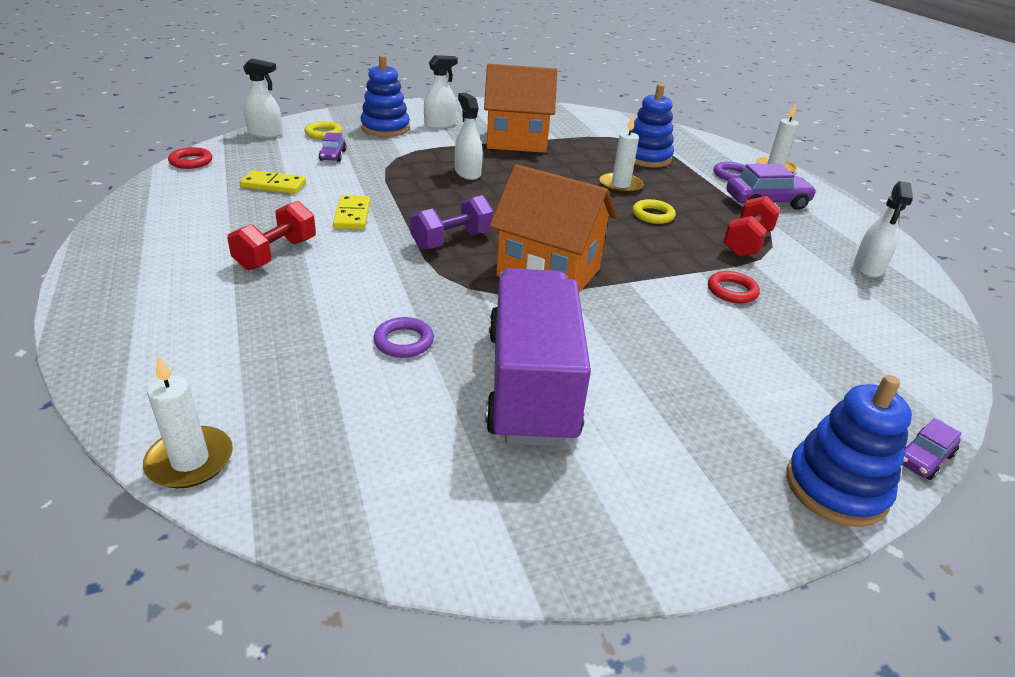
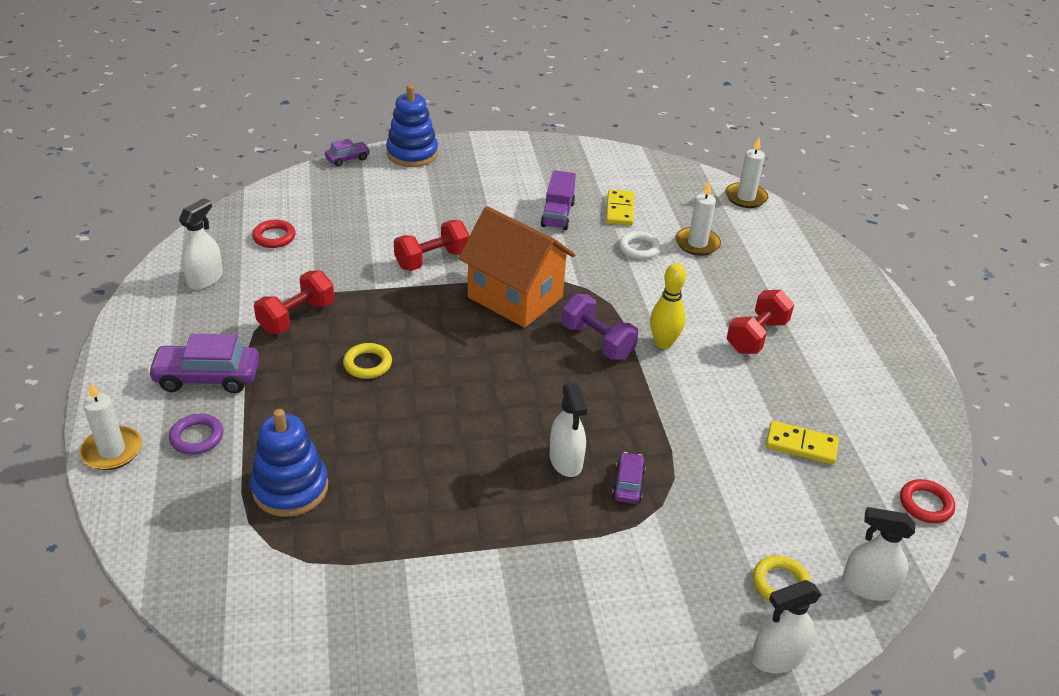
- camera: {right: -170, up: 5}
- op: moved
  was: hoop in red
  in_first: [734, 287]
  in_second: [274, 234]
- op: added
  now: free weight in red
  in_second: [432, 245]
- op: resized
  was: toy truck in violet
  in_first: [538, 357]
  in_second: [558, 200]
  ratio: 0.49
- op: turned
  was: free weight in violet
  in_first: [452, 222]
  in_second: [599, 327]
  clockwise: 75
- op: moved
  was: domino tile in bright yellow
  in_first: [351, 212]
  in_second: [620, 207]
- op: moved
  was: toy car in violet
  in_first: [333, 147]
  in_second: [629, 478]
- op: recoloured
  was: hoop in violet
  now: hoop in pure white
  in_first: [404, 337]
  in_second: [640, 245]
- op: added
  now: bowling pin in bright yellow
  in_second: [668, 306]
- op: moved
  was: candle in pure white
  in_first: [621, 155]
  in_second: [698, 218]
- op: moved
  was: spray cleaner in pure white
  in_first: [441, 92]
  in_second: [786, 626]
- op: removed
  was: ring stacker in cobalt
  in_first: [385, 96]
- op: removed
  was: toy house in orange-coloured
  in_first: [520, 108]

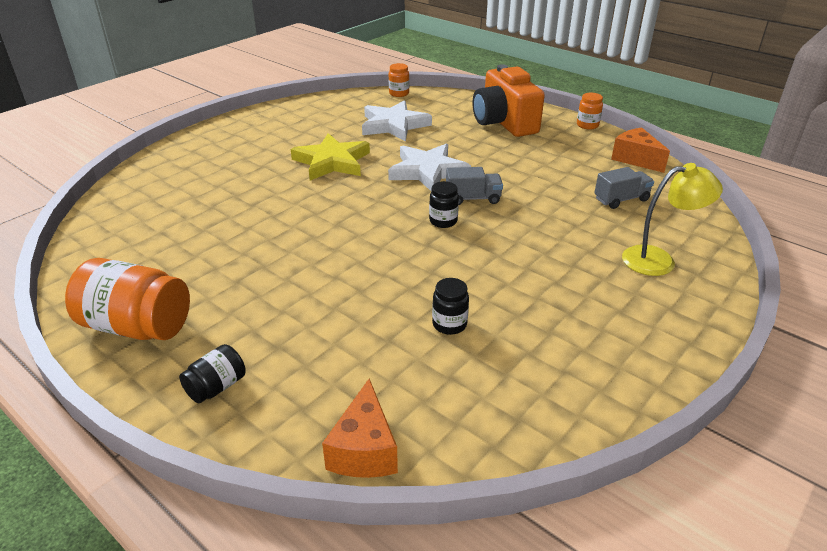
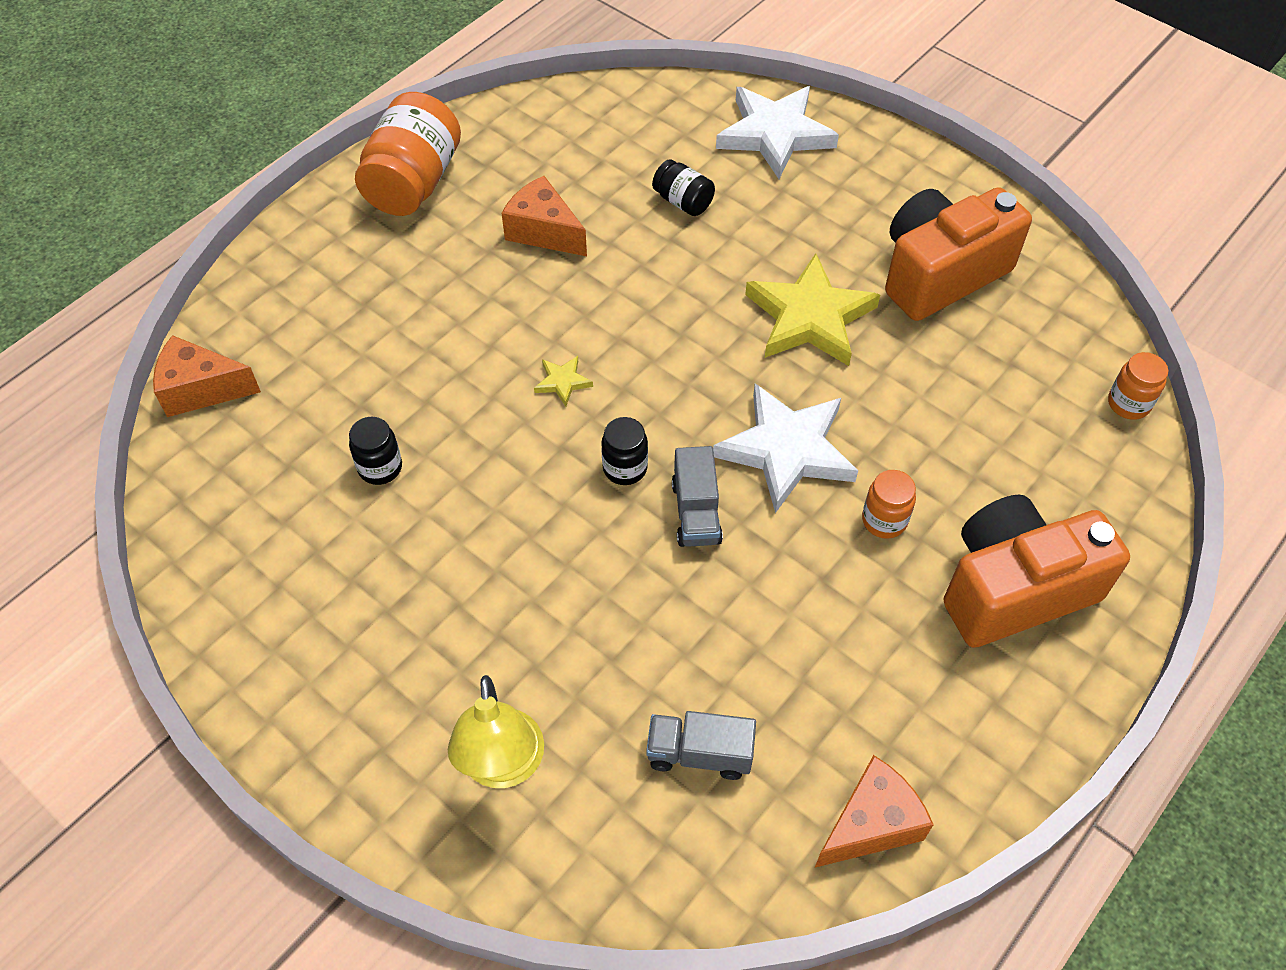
- camera: {right: 90, up: 20}
- op: added
  now: cheese in orange-coloured
  in_second: [544, 216]
- op: added
  now: five-pointed star in bright yellow
  in_second: [563, 381]
- op: turned
  was: toy truck in gray
  in_first: [624, 188]
  in_second: [701, 745]
  clockwise: 120
- op: moved
  was: preserve jar in black
  in_first: [212, 373]
  in_second: [683, 187]
- op: moved
  was: five-pointed star in pure white
  in_first: [397, 121]
  in_second: [777, 132]
- op: moved
  was: preserve jar in orange-coloured
  in_first: [590, 111]
  in_second: [889, 504]
- op: added
  now: photo camera in orange-coloured
  in_second: [958, 254]

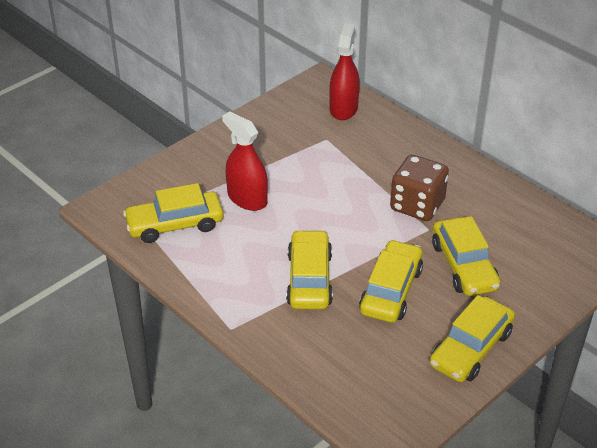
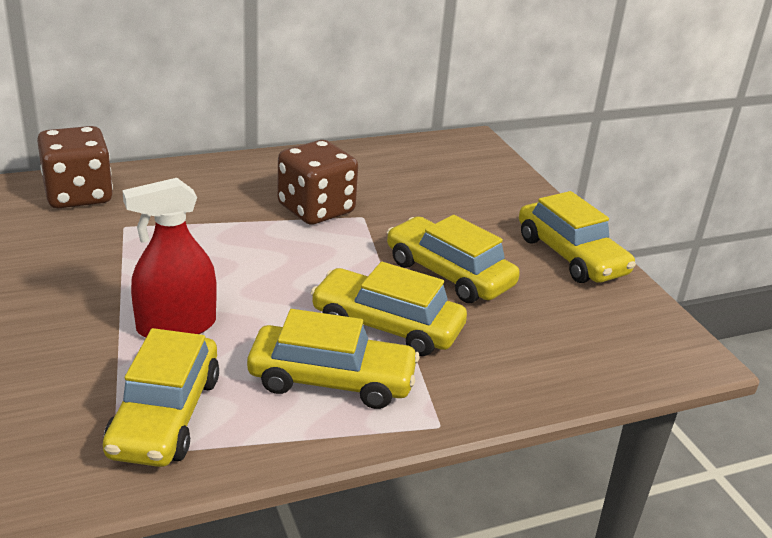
- camera: {right: -70, up: -10}
- op: replaced
  was: spray cleaner in red
  now: dice in brown
  in_first: [344, 71]
  in_second: [75, 167]
- op: moved
  was: toy car in bright yellow
  in_first: [466, 256]
  in_second: [333, 359]

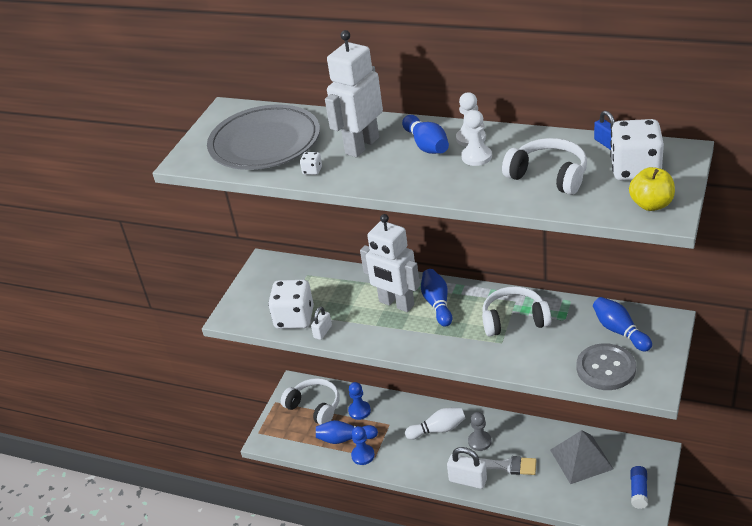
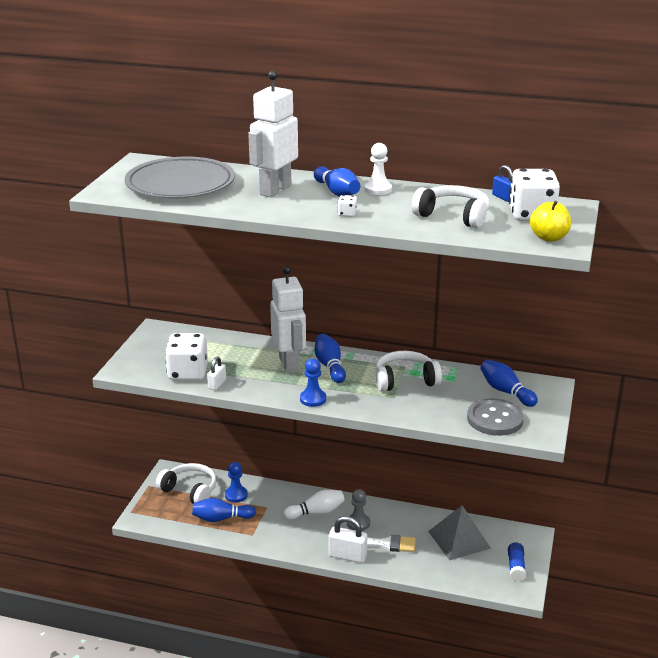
- camera: {right: -10, up: -10}
- op: turned
  was: robot in pure white
  in_first: [390, 263]
  in_second: [288, 320]
  clockwise: -135
- op: moved
  was: game pawn in cobalt
  in_first: [363, 445]
  in_second: [313, 382]
- op: moved
  was: dice in pure white
  in_first: [311, 163]
  in_second: [347, 206]
- op: removed
  was: game pawn in pure white
  in_first: [476, 138]

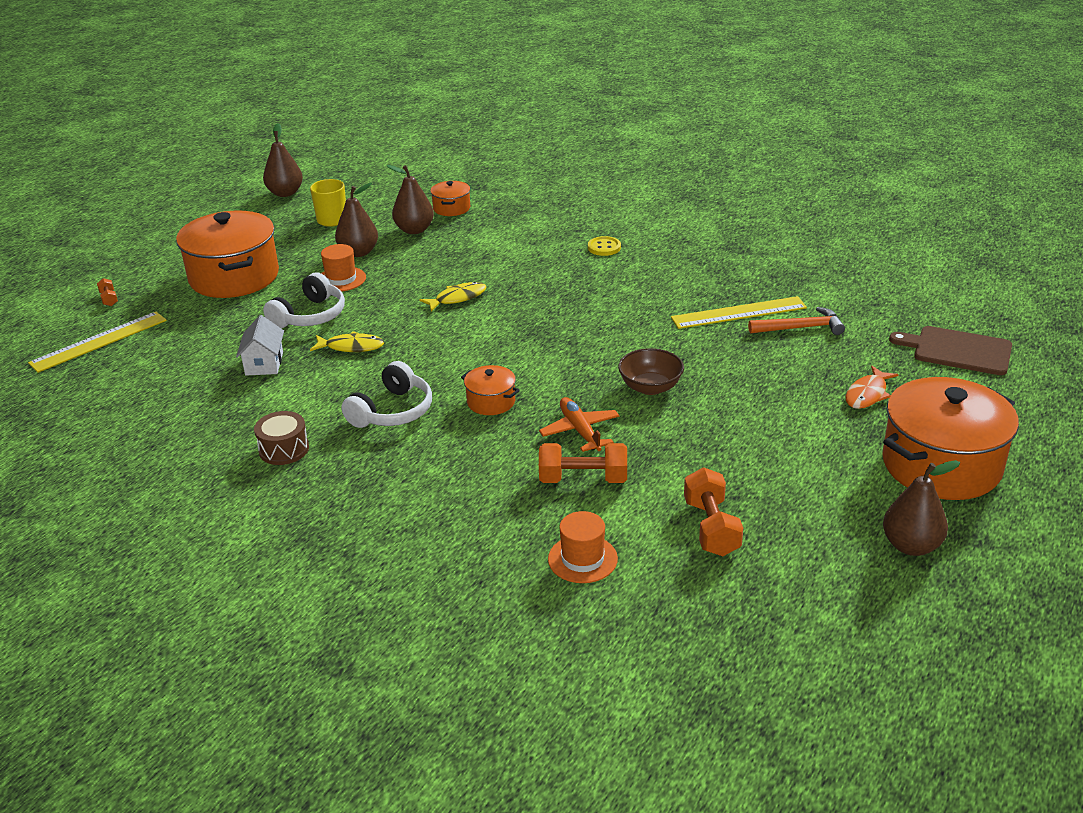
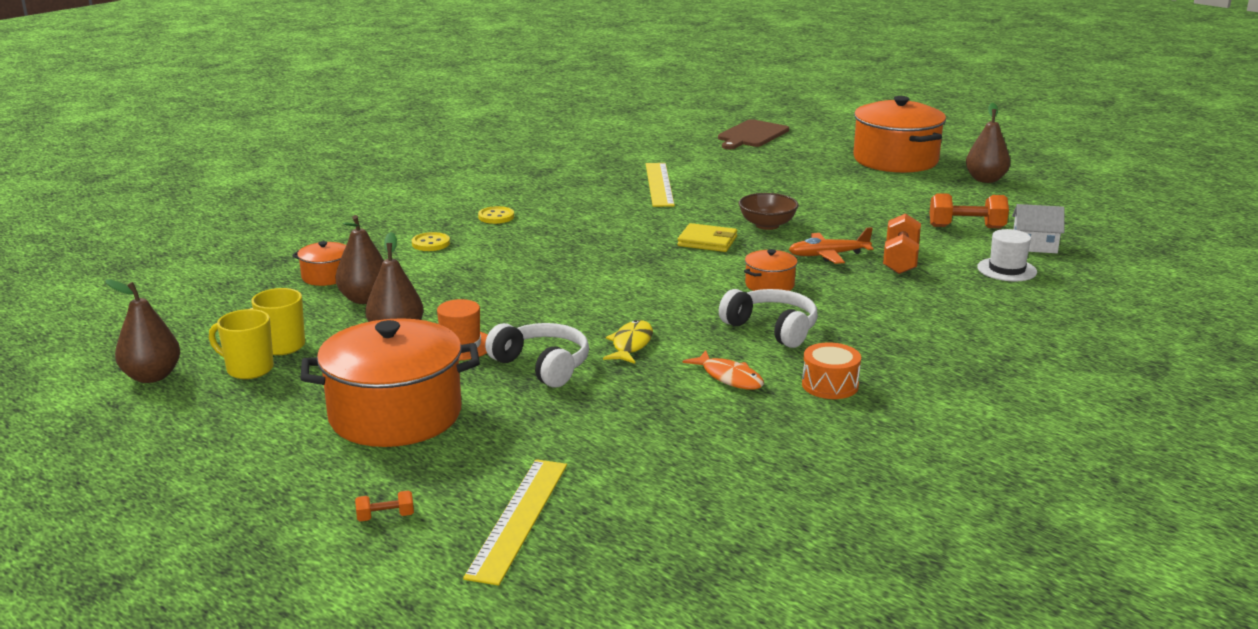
- camera: {right: -80, up: -10}
- op: added
  now: tea mug in bright yellow
  in_second: [241, 344]
- op: added
  now: sewing button in bright yellow
  in_second: [431, 241]
- op: turned
  was: ruler in bright yellow
  in_first: [97, 342]
  in_second: [515, 522]
  clockwise: 45
- op: added
  now: card wallet in bright yellow
  in_second: [707, 237]
- op: moved
  was: toy fish in orange-coloured
  in_first: [872, 387]
  in_second: [723, 370]
- op: recoloured
  was: drum in brown
  now: drum in orange-coloured
  in_first: [281, 438]
  in_second: [831, 371]
- op: recoloured
  was: tall hat in orange-coloured
  now: tall hat in pure white
  in_first: [583, 547]
  in_second: [1007, 255]
- op: moved
  was: toy house in pure white
  in_first: [260, 345]
  in_second: [1038, 228]
- op: removed
  was: toy fish in bright yellow
  in_first: [453, 296]
- op: removed
  was: claw hammer in orange-coloured
  in_first: [796, 321]

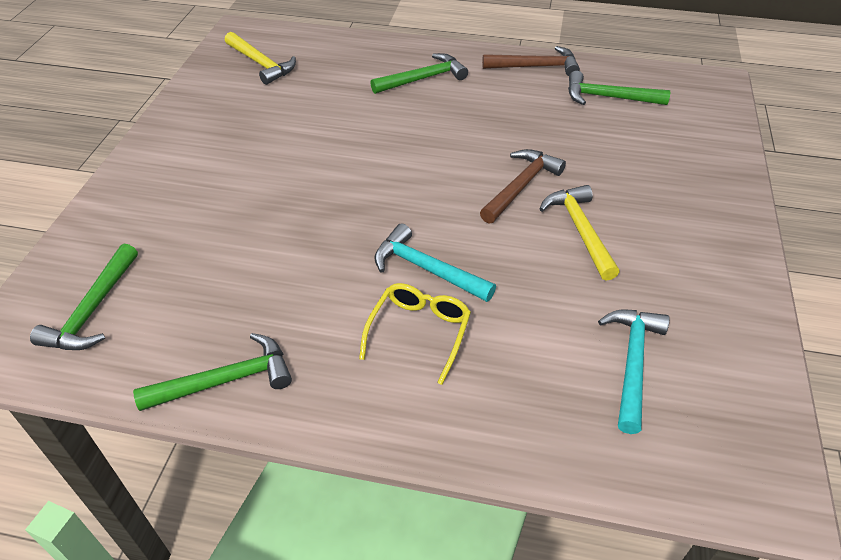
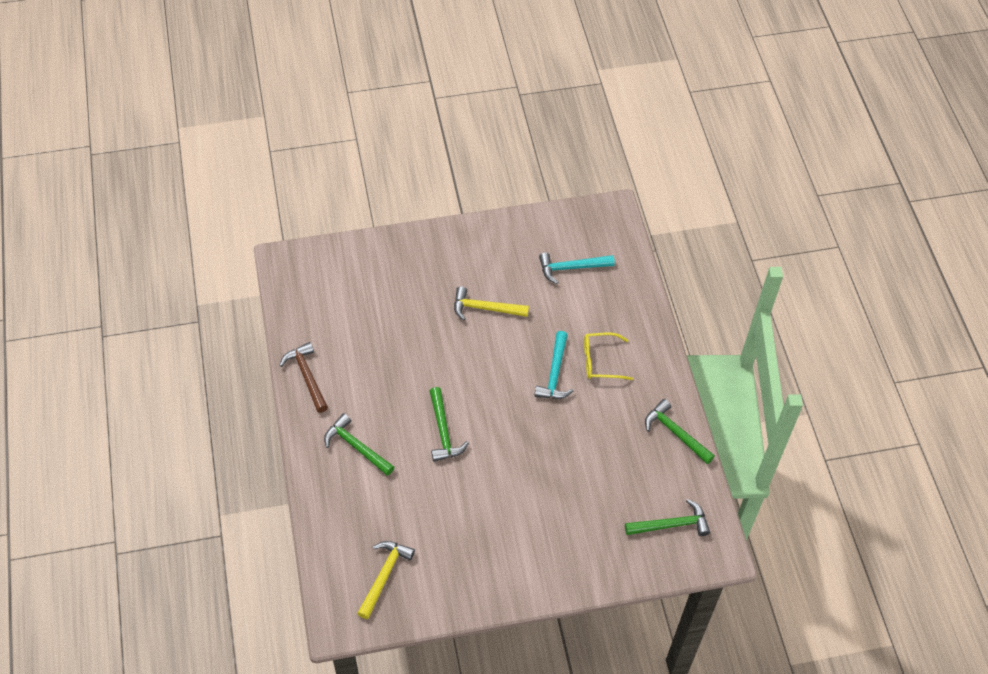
- camera: {right: -115, up: 10}
- op: moved
  was: claw hammer in green
  in_first: [619, 88]
  in_second: [449, 424]
- op: turned
  was: claw hammer in bright yellow
  in_first: [579, 233]
  in_second: [491, 304]
  clockwise: 45
- op: removed
  was: claw hammer in brown
  in_first: [523, 186]

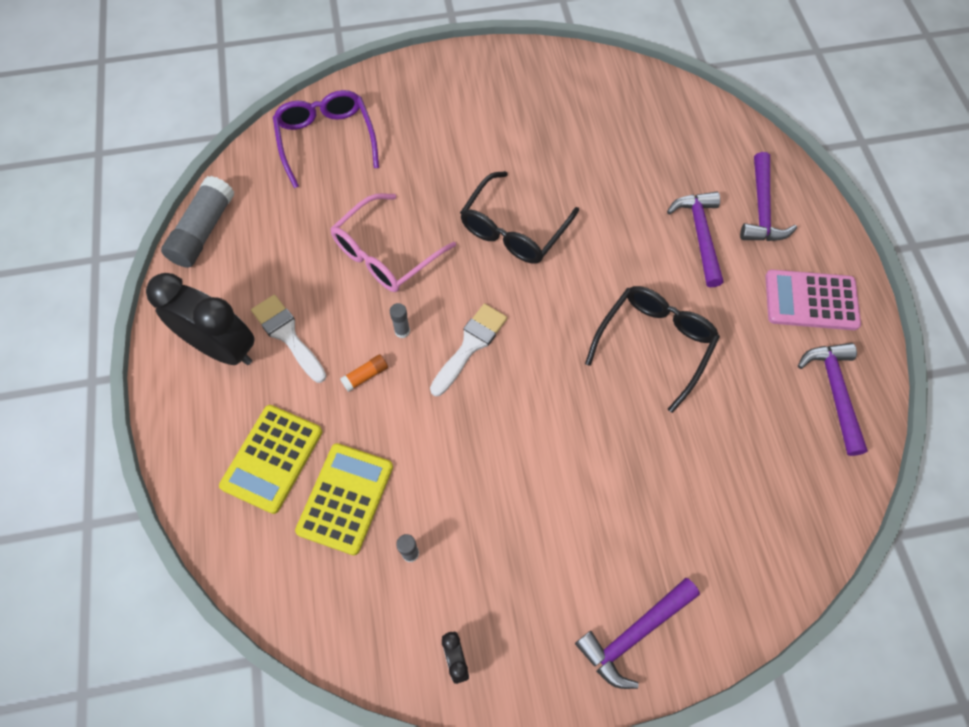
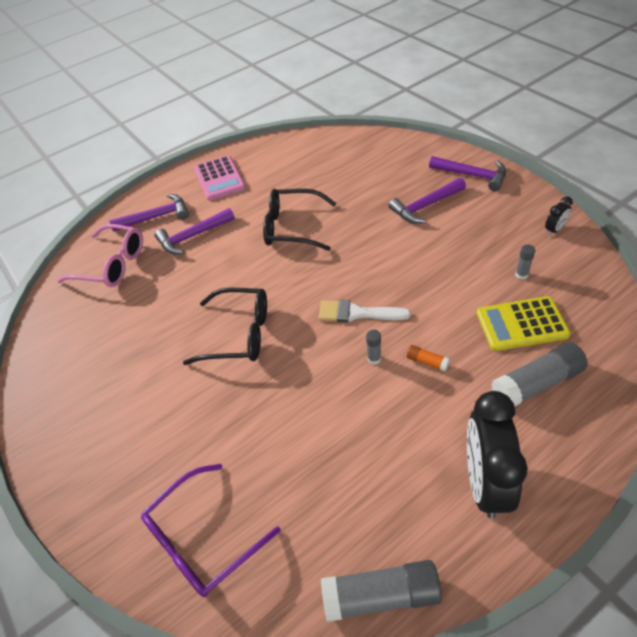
- camera: {right: -110, up: -15}
- op: moved
  was: spectacles in rosy
  in_first: [393, 242]
  in_second: [100, 255]
- op: moved
  was: claw hammer in violet
  in_first: [833, 399]
  in_second: [427, 200]
- op: replaced
  was: calculator in bright yellow
  now: glue in gray
  in_first: [270, 459]
  in_second: [539, 374]
- op: removed
  was: brush in pure white
  in_first: [288, 339]

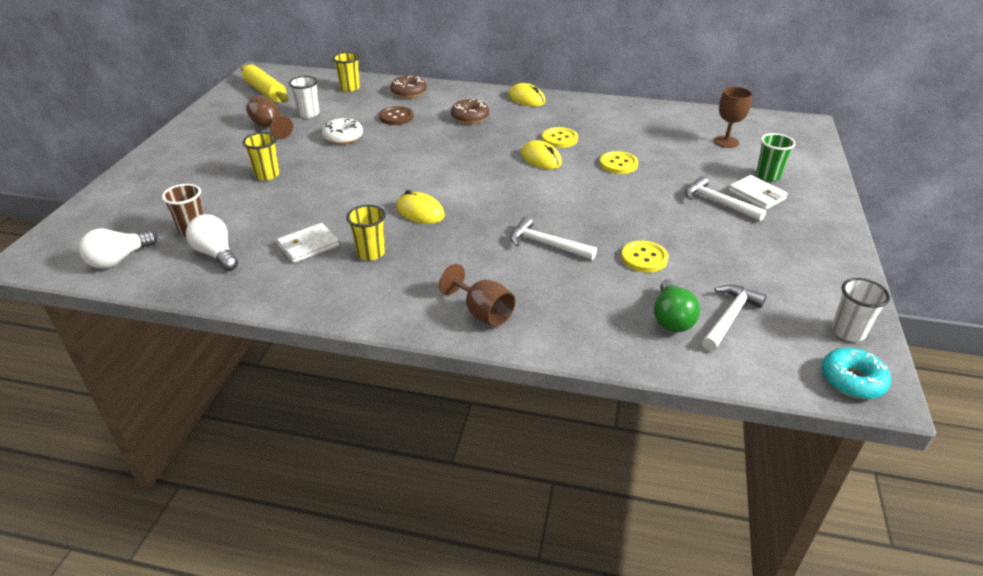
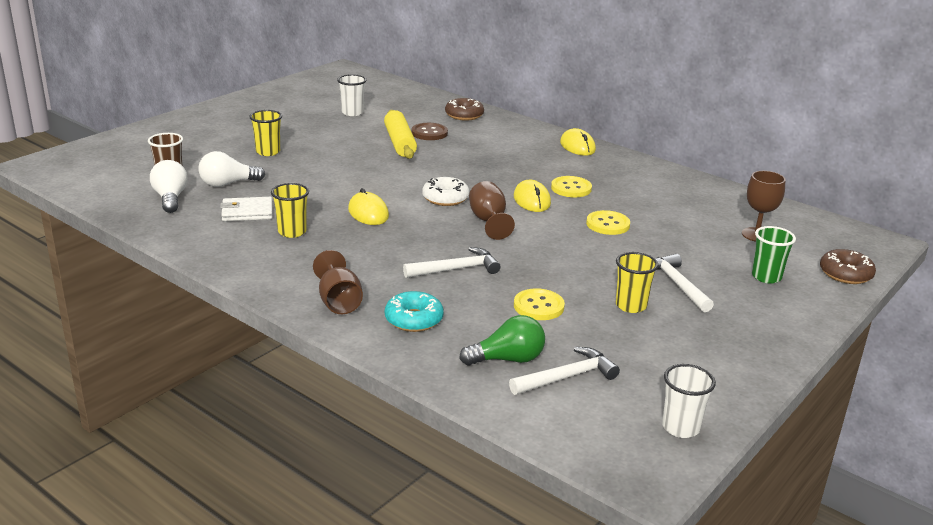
- camera: {right: 25, up: -10}
- op: moved
  was: light bulb in pure white
  in_first: [118, 248]
  in_second: [231, 169]
- op: moved
  was: pastry roller in bright yellow
  in_first: [265, 83]
  in_second: [400, 134]
- op: moved
  was: glazed donut in turquoise
  in_first: [856, 373]
  in_second: [414, 311]
- op: turned
  was: claw hammer in pure white
  in_first: [553, 238]
  in_second: [451, 262]
  clockwise: 105
- op: moved
  was: glazed donut in pure white
  in_first: [342, 131]
  in_second: [445, 191]
- op: turned
  was: light bulb in green
  in_first: [677, 305]
  in_second: [502, 340]
  clockwise: -135
- op: moved
  was: goblet in brown
  in_first: [269, 117]
  in_second: [492, 210]
- op: moved
  was: cup in bright yellow
  in_first: [346, 72]
  in_second: [637, 282]
- op: moved
  was: glazed donut in brown
  in_first: [470, 111]
  in_second: [848, 266]
- op: removed
  was: card wallet in pure white
  in_first: [758, 192]

